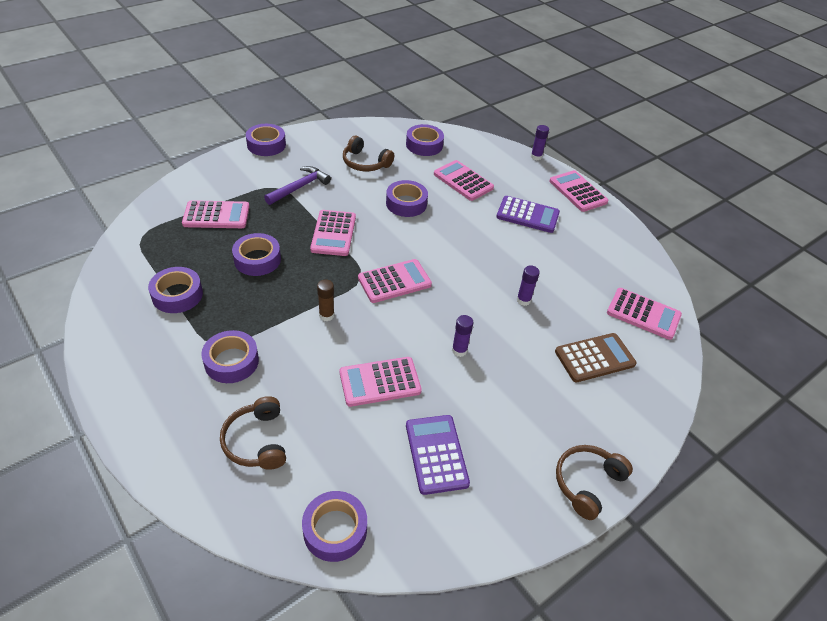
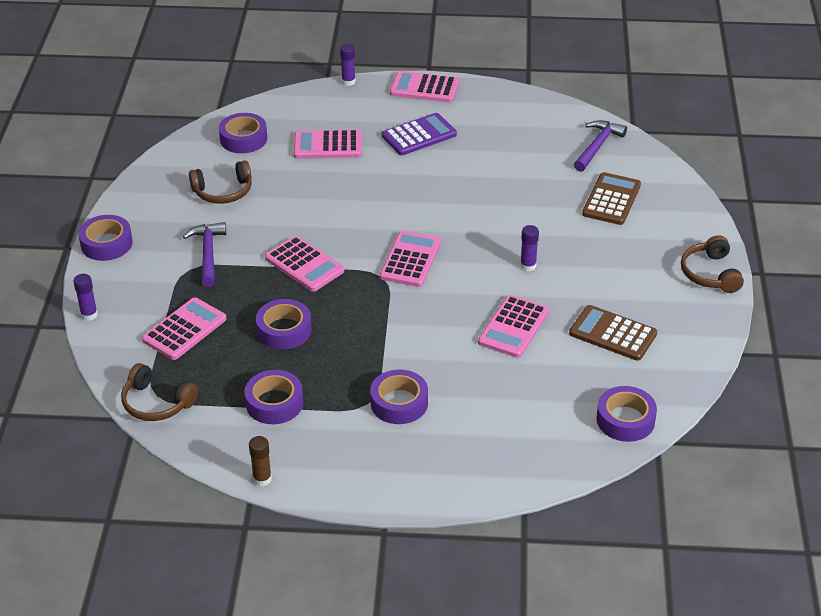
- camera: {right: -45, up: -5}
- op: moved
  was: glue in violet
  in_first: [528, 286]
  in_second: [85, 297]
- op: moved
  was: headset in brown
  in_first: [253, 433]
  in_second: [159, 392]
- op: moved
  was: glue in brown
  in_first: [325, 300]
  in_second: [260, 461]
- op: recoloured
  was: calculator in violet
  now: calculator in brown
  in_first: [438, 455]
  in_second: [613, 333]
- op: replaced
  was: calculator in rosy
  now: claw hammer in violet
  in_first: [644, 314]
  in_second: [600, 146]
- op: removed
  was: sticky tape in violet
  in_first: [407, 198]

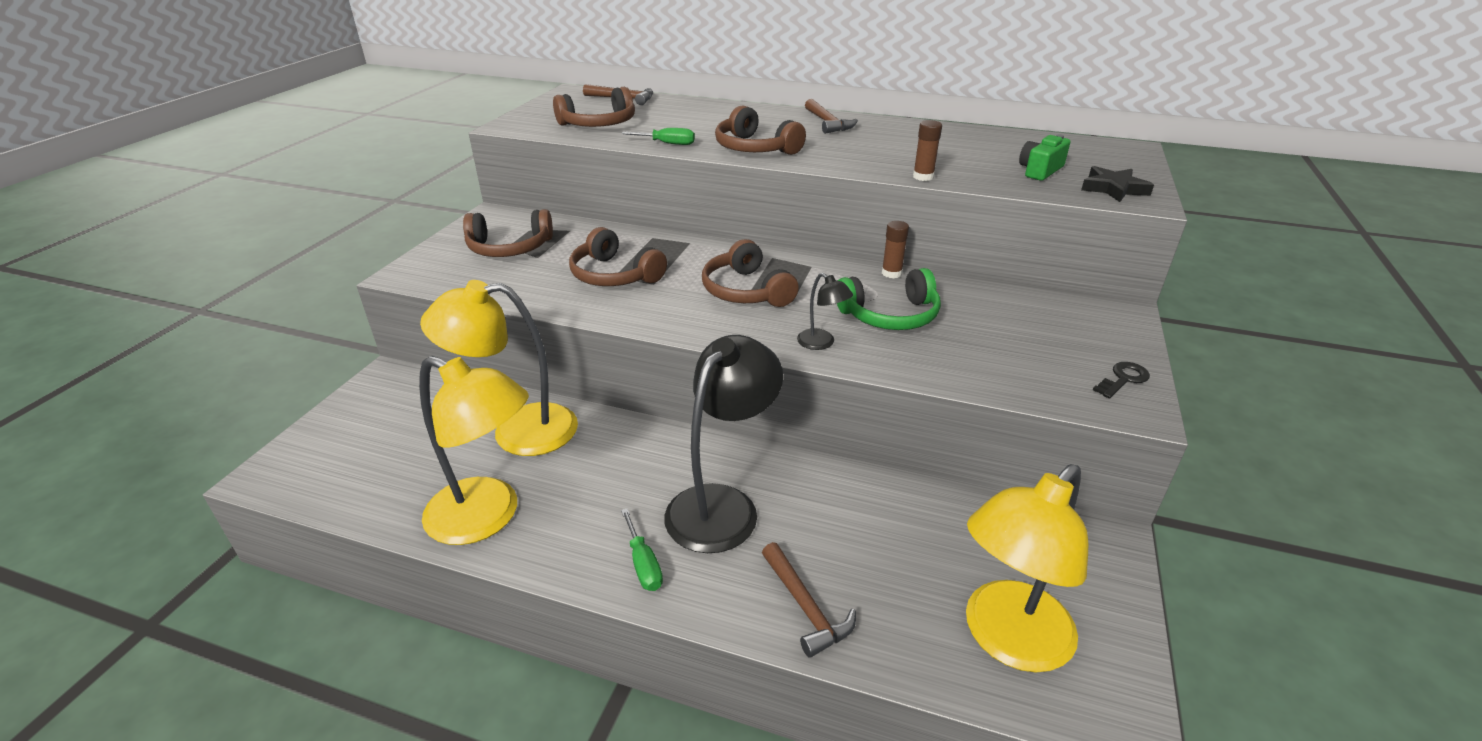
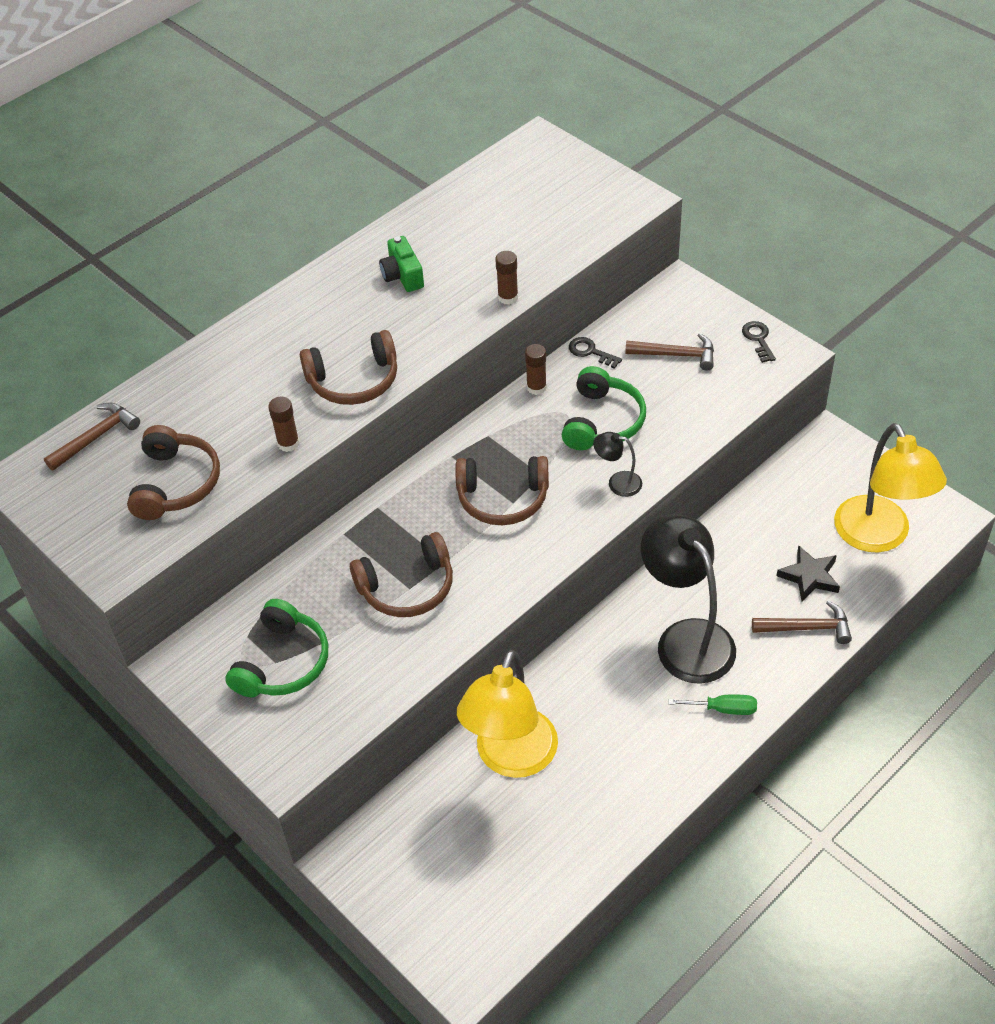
- camera: {right: -60, up: 15}
- op: recoloured
  was: headset in brown
  now: headset in green
  in_first: [508, 233]
  in_second: [276, 648]
- op: replaced
  was: screwdriver in green
  now: glue in brown
  in_first: [658, 136]
  in_second: [283, 424]
- op: moved
  was: photo camera in green
  in_first: [1044, 157]
  in_second: [401, 264]
- op: added
  now: latchkey in black
  in_second: [595, 353]
- op: turned
  was: reading lamp in black
  in_first: [825, 311]
  in_second: [617, 464]
  clockwise: -150
- op: moved
  was: claw hammer in brown
  in_first: [831, 116]
  in_second: [669, 352]
- op: moved
  was: five-pointed star in black
  in_first: [1117, 184]
  in_second: [808, 573]
- op: removed
  was: reading lamp in bright yellow
  in_first: [474, 450]

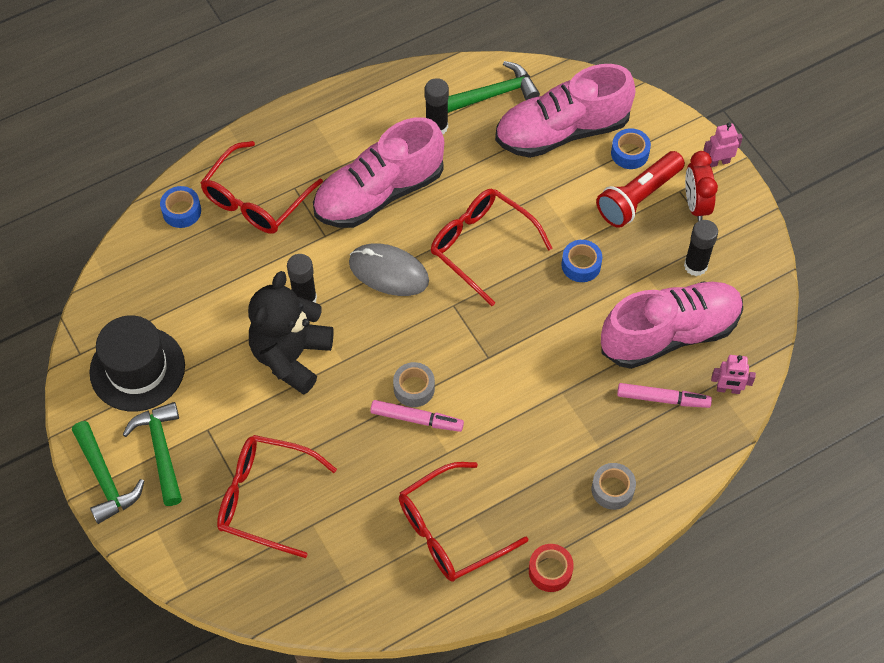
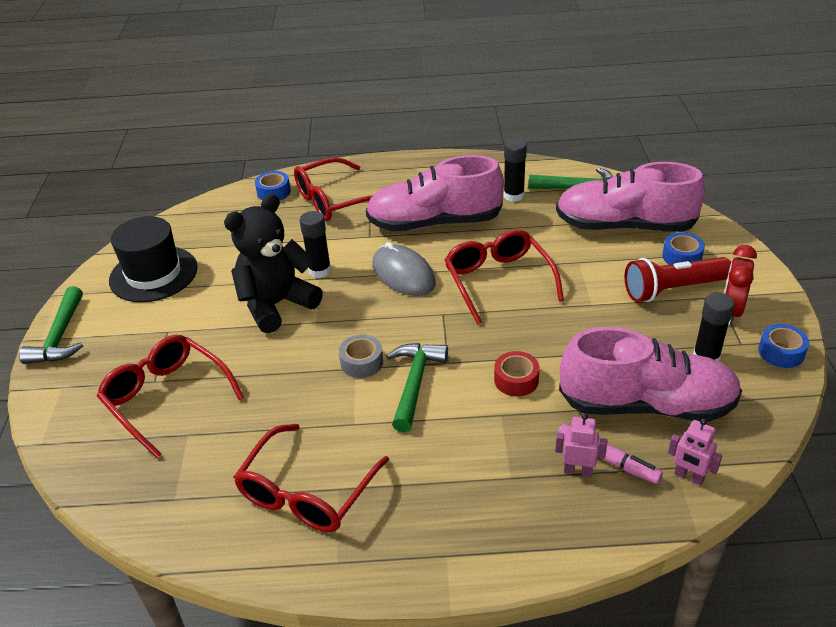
- camera: {right: 30, up: -20}
- op: turned
  was: spectacles in red
  in_first: [463, 522]
  in_second: [311, 478]
  clockwise: -60
- op: moved
  was: claw hammer in green
  in_first: [152, 454]
  in_second: [417, 387]
- op: moved
  was: sticky tape in red
  in_first: [551, 568]
  in_second: [517, 374]
- op: moved
  was: robot in rosy
  in_first: [723, 145]
  in_second: [581, 445]
- op: moved
  was: sticky tape in cobalt
  in_first: [582, 261]
  in_second: [783, 346]
- op: removed
  was: marker in rosy
  in_first: [417, 416]
- op: removed
  was: sticky tape in gray
  in_first: [614, 486]

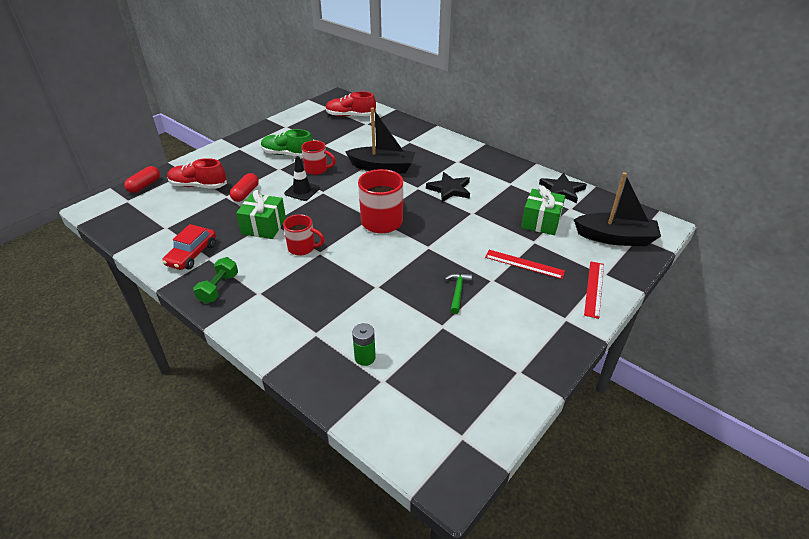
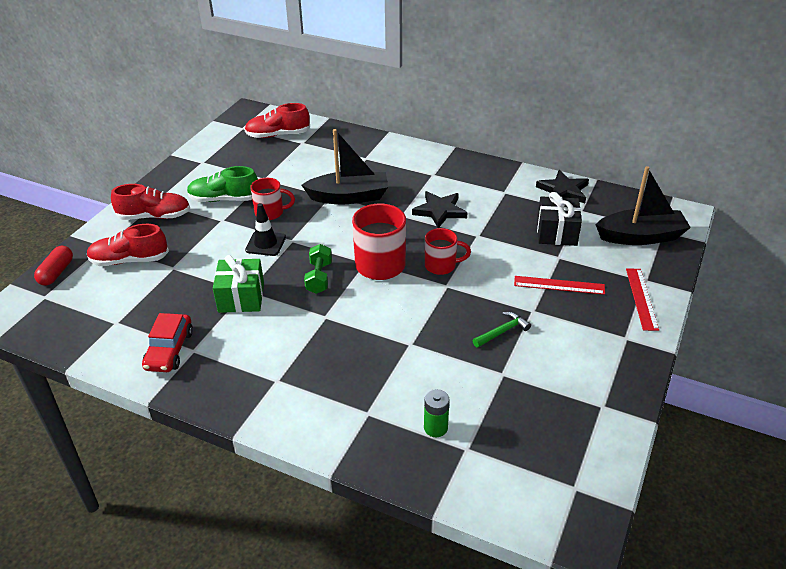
- camera: {right: -15, up: 0}
- op: added
  now: lace-up shoe in red
  in_second: [150, 202]
- op: moved
  was: free weight in green
  in_first: [215, 280]
  in_second: [318, 269]
- op: moved
  was: tea mug in red
  in_first: [304, 235]
  in_second: [448, 251]
- op: turned
  was: claw hammer in green
  in_first: [458, 293]
  in_second: [502, 330]
  clockwise: 60
- op: recoloured
  was: present in green
  now: present in black
  in_first: [543, 210]
  in_second: [559, 219]
- op: removed
  was: capsule in red
  in_first: [244, 187]

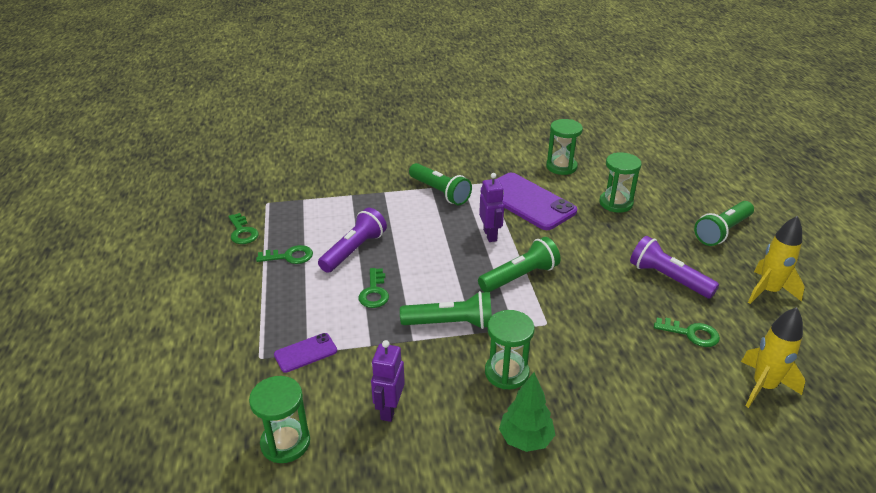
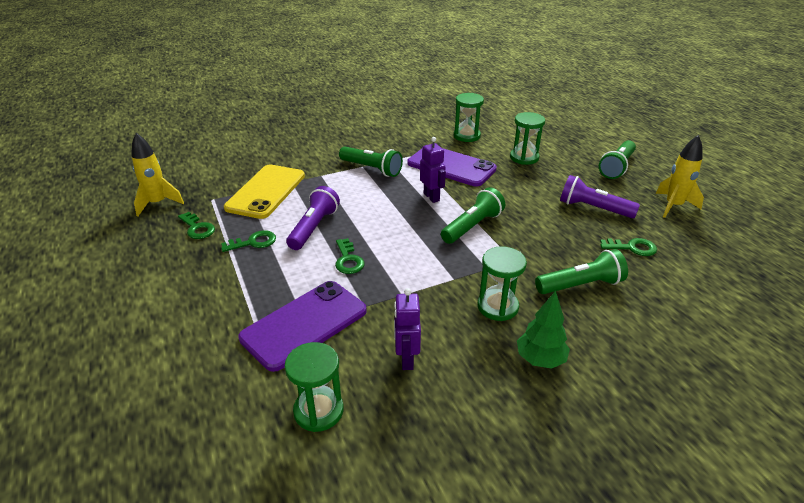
- camera: {right: -15, up: 0}
- op: moved
  was: toy rocket in bright yellow
  in_first: [773, 357]
  in_second: [157, 174]
- op: added
  now: mobile phone in bright yellow
  in_second: [264, 192]
- op: resized
  was: mobile phone in violet
  in_first: [305, 353]
  in_second: [302, 326]
  ratio: 2.08
- op: moved
  was: torch in green
  in_first: [446, 310]
  in_second: [581, 271]

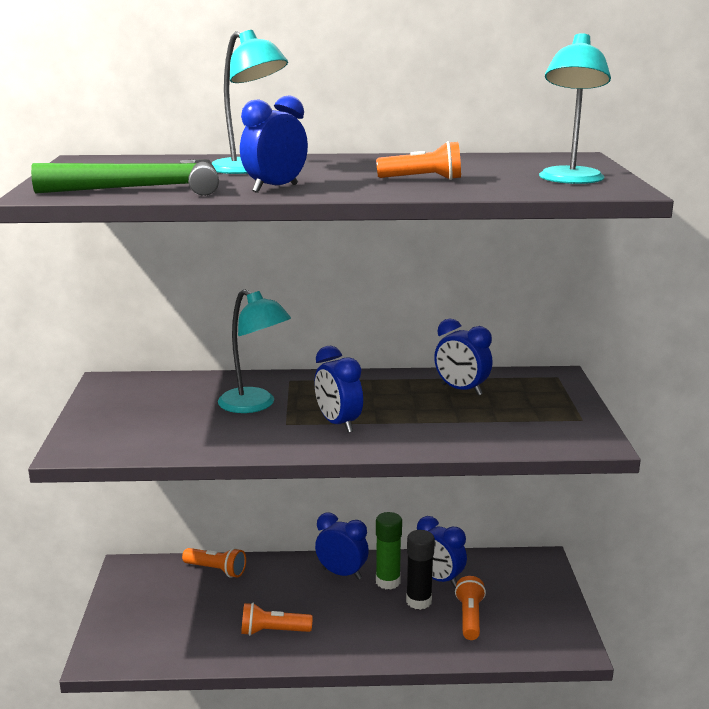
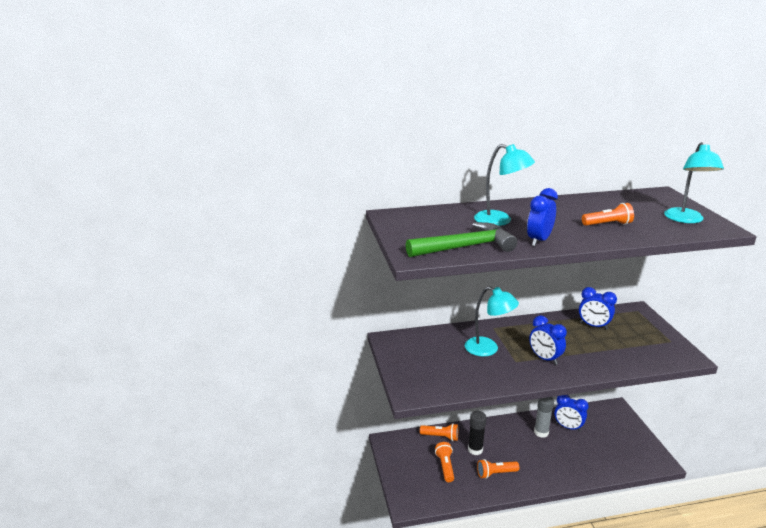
- camera: {right: -10, up: 5}
- op: moved
  was: torch in orange-coloured
  in_first: [470, 608]
  in_second: [444, 462]
- op: moved
  was: glue in black
  in_first: [420, 570]
  in_second: [477, 433]
- op: recoloured
  was: glue in green
  now: glue in gray
  in_first: [389, 550]
  in_second: [544, 417]
- op: removed
  was: alarm clock in cobalt
  in_first: [342, 545]

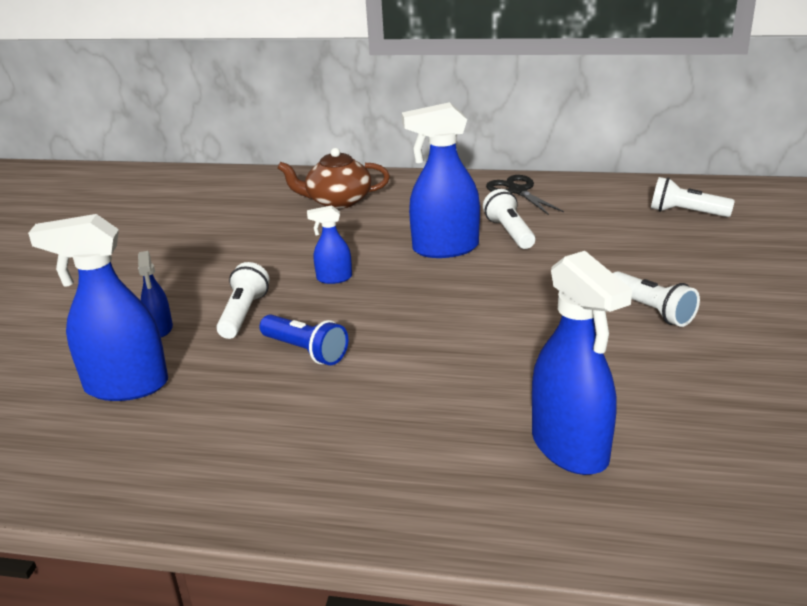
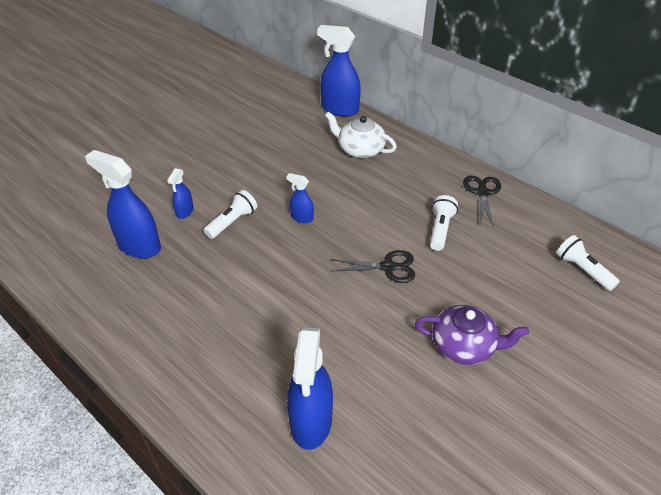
- camera: {right: 30, up: 15}
- op: moved
  was: spray cleaner in cobalt
  in_first: [441, 180]
  in_second: [339, 71]
- op: recoloured
  was: china teapot in brown
  now: china teapot in pure white
  in_first: [333, 178]
  in_second: [361, 135]
- op: added
  now: pair of scissors in black
  in_second: [372, 266]
- op: replaced
  was: torch in pure white
  now: china teapot in violet
  in_first: [656, 299]
  in_second: [472, 335]
- op: removed
  was: torch in cobalt
  in_first: [304, 339]

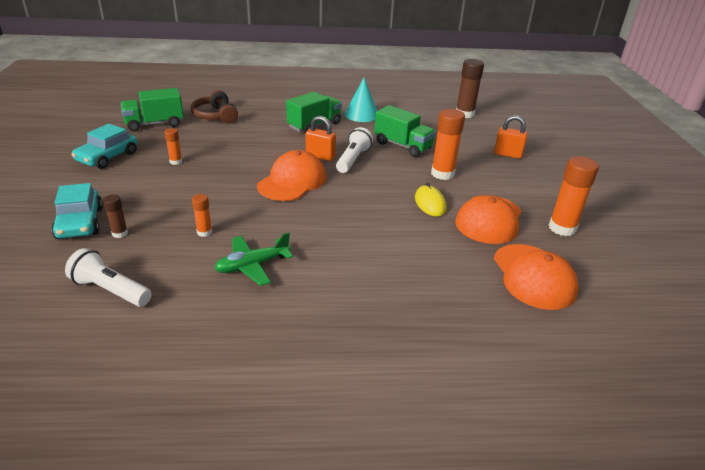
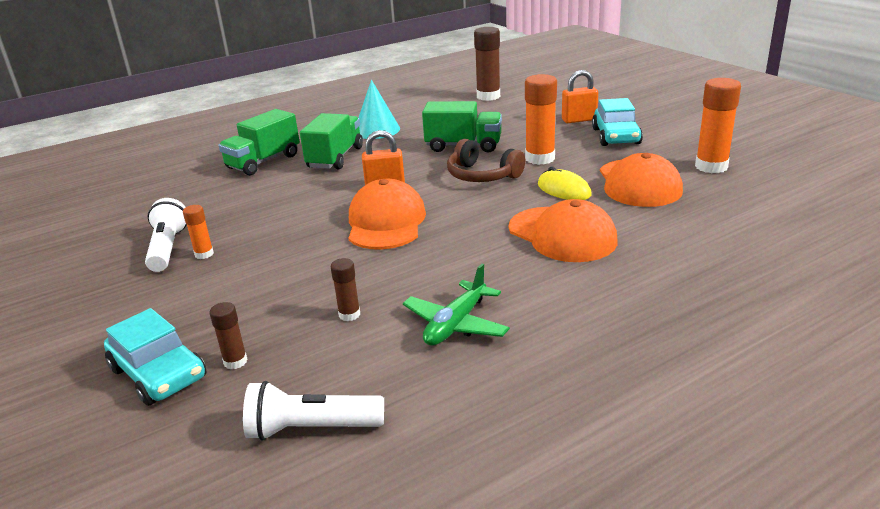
- camera: {right: -25, up: -5}
- op: moved
  was: torch in pure white
  in_first: [354, 150]
  in_second: [166, 235]
- op: moved
  was: toy truck in green
  in_first: [152, 109]
  in_second: [259, 142]
- op: recoloured
  was: glue in orange-coloured
  now: glue in brown
  in_first: [202, 215]
  in_second: [345, 289]
- op: moved
  was: headset in brown
  in_first: [214, 106]
  in_second: [486, 160]
- op: moved
  was: peaked cap in orange-coloured
  in_first: [536, 277]
  in_second: [563, 230]
- op: moved
  was: toy car in turquoise
  in_first: [104, 146]
  in_second: [617, 122]

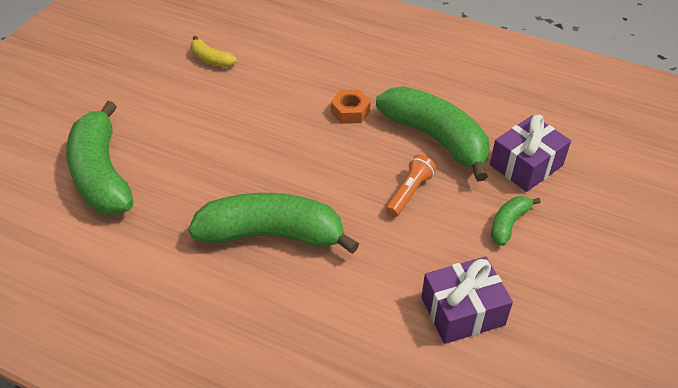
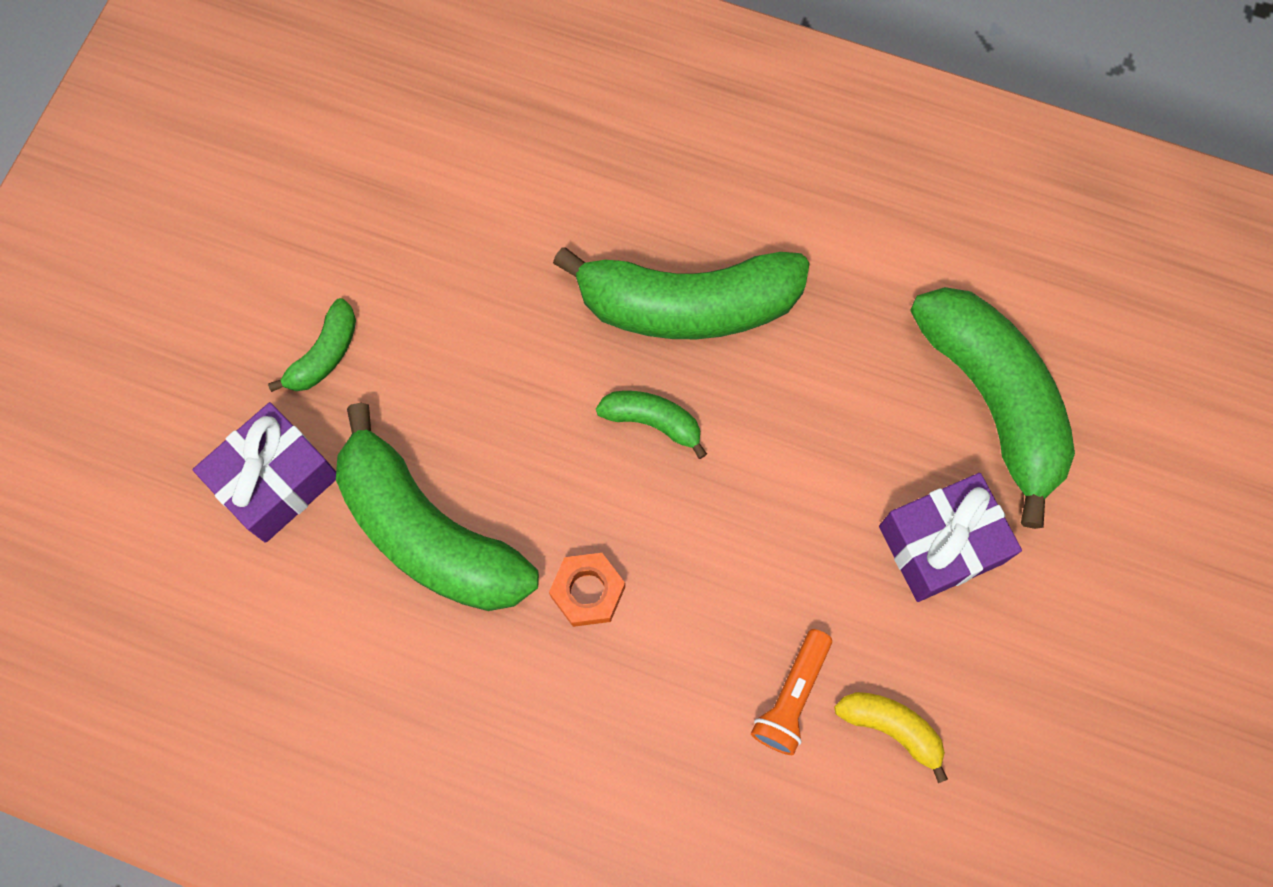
- camera: {right: 175, up: 25}
- op: added
  now: banana fruit in green
  in_second: [651, 425]
- op: moved
  was: torch in orange-coloured
  in_first: [411, 186]
  in_second: [791, 692]
- op: moved
  was: present in violet
  in_first: [467, 300]
  in_second: [950, 537]

